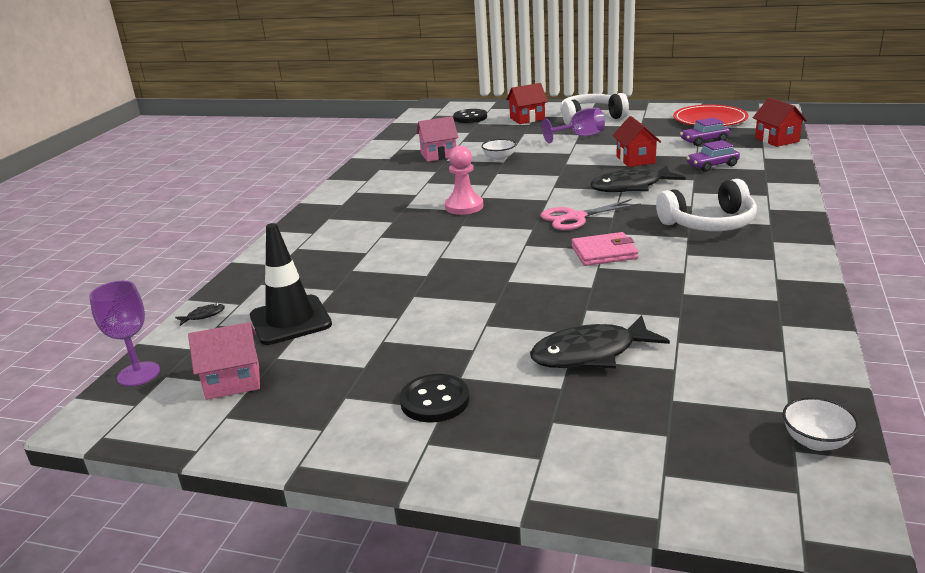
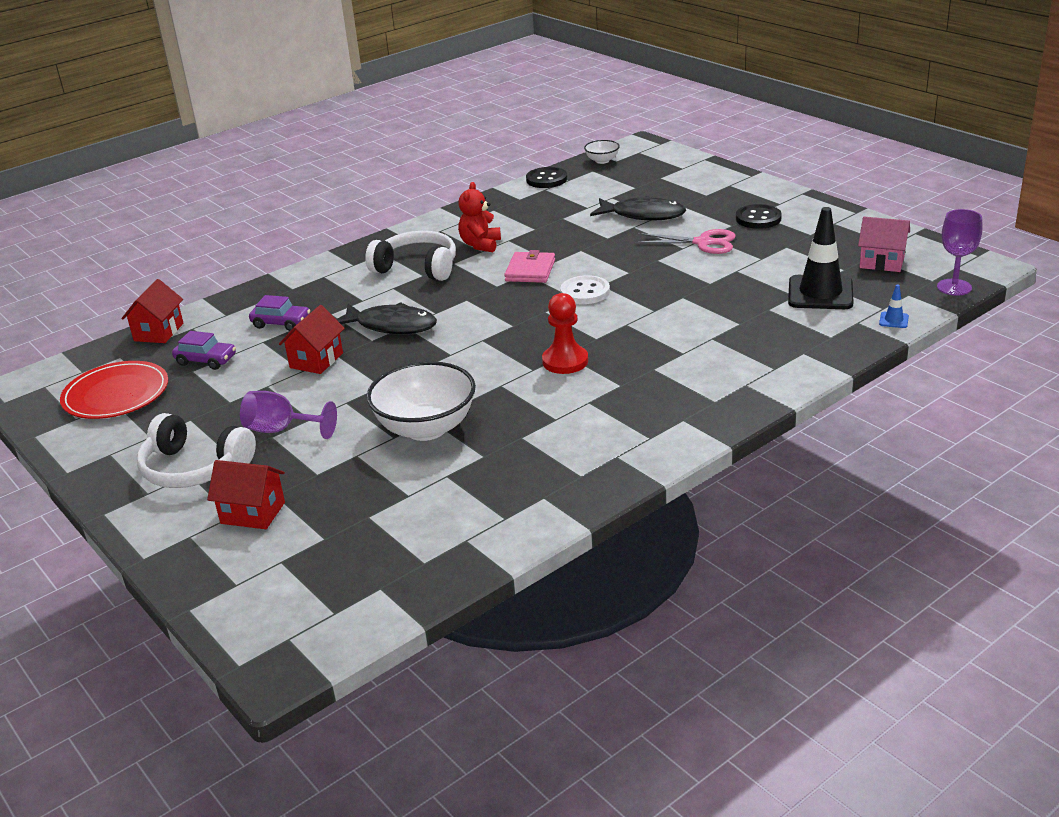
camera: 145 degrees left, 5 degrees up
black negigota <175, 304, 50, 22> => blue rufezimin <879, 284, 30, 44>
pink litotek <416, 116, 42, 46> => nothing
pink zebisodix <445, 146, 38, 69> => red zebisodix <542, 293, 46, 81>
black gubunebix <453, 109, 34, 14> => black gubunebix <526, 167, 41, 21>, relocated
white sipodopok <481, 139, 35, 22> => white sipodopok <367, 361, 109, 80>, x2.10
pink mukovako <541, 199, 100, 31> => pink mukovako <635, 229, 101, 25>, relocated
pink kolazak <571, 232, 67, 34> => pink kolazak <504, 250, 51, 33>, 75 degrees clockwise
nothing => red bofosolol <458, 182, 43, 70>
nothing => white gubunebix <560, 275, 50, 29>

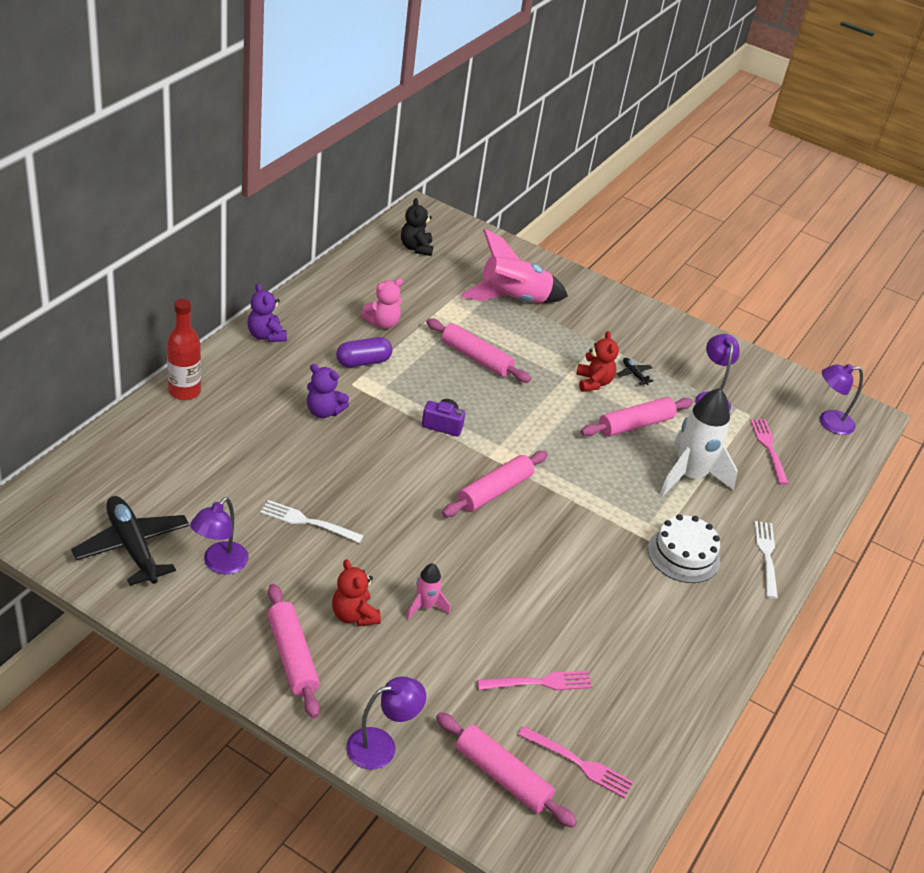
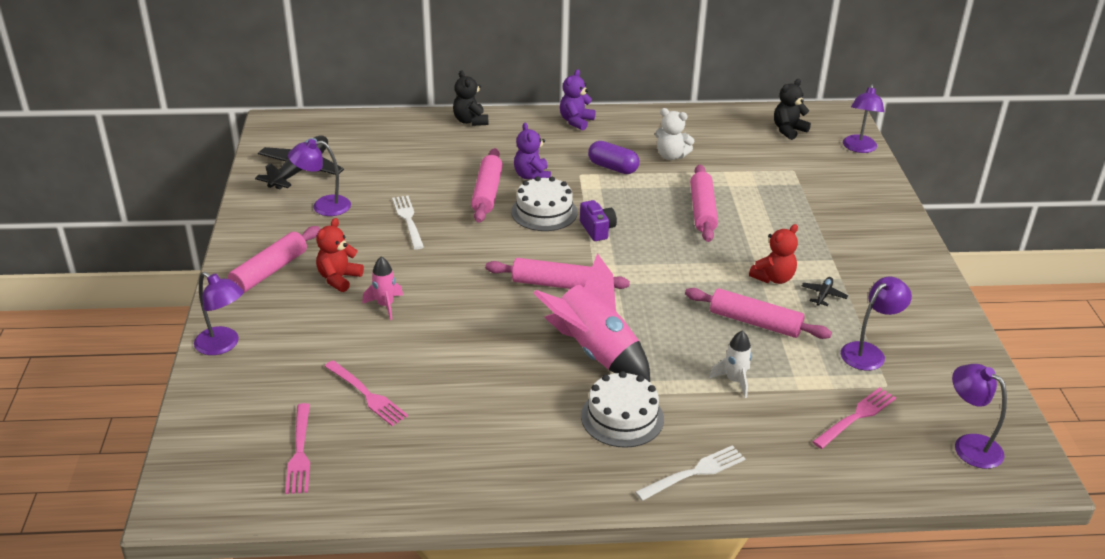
camera: 60 degrees right, 5 degrees down
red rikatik <167, 299, 34, 101> => black bofosolol <453, 70, 35, 56>
pink bofosolol <361, 278, 42, 51> => white bofosolol <655, 108, 39, 52>
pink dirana <436, 712, 141, 116> => pink dirana <471, 148, 32, 75>, relocated
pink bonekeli <461, 229, 107, 74> => pink bonekeli <534, 253, 116, 129>, relocated
white bonekeli <659, 388, 79, 109> => white bonekeli <709, 330, 43, 68>, x0.48
nothing => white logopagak <511, 176, 67, 55>
nothing => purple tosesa <843, 84, 41, 69>

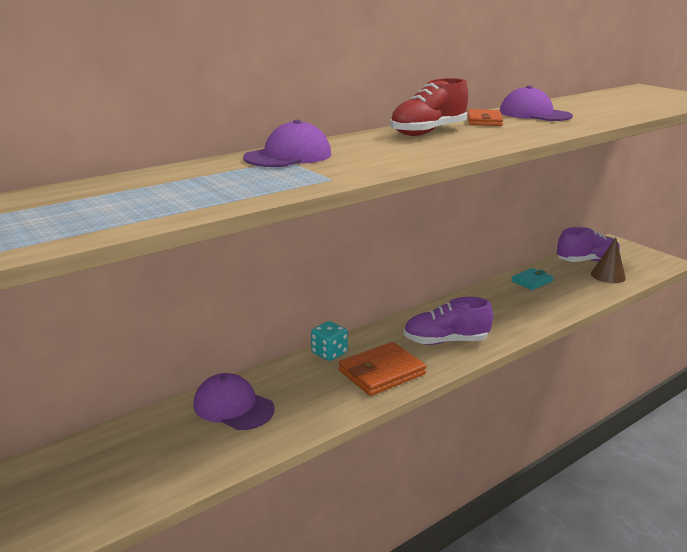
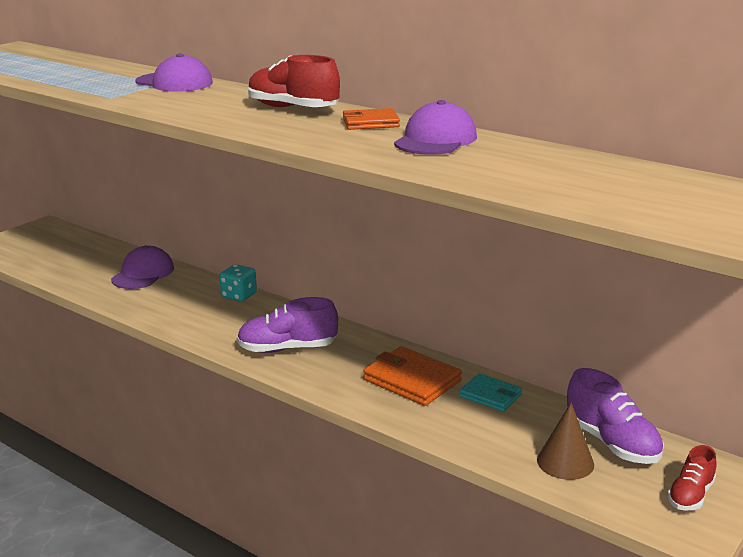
camera: 75 degrees right, 0 degrees up
orange kolazak <339, 342, 87, 54> => orange kolazak <363, 346, 99, 60>, relocated
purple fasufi <404, 297, 89, 48> => purple fasufi <237, 297, 101, 56>, 75 degrees counterclockwise
nothing => red fasufi <667, 445, 50, 65>

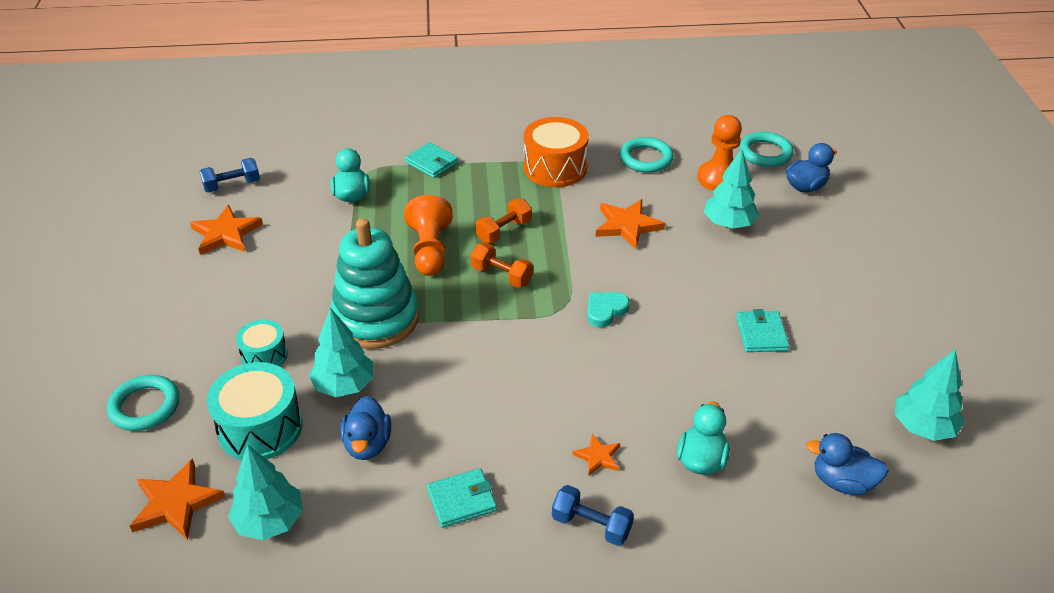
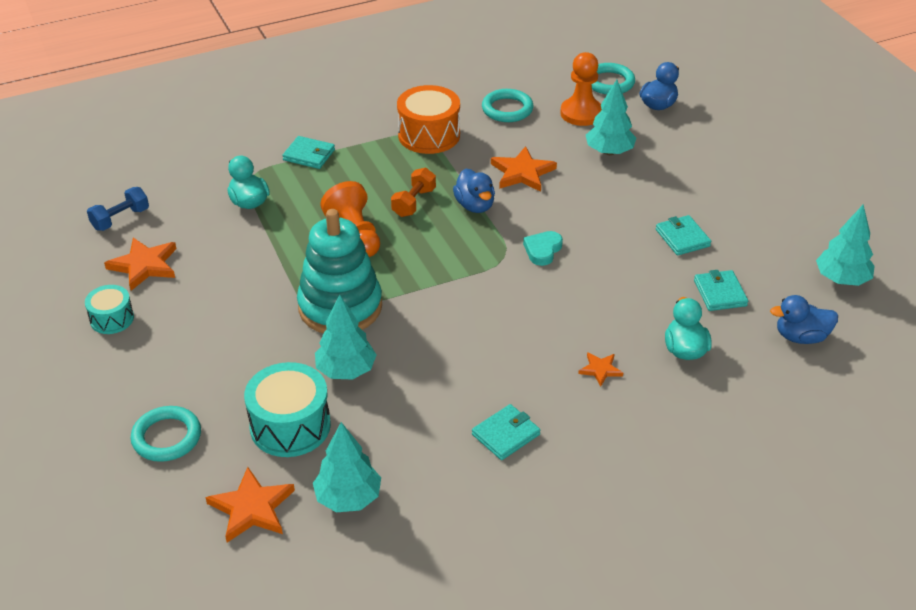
camera: 20 degrees left, 0 degrees up
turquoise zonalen <236, 319, 52, 47> => turquoise zonalen <85, 285, 49, 49>, relocated
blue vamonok <340, 396, 51, 64> => blue vamonok <453, 169, 42, 44>, relocated
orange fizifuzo <471, 243, 62, 45> => nothing
blue fizifuzo <552, 485, 82, 61> => nothing
nothing => turquoise kolazak <694, 270, 54, 41>

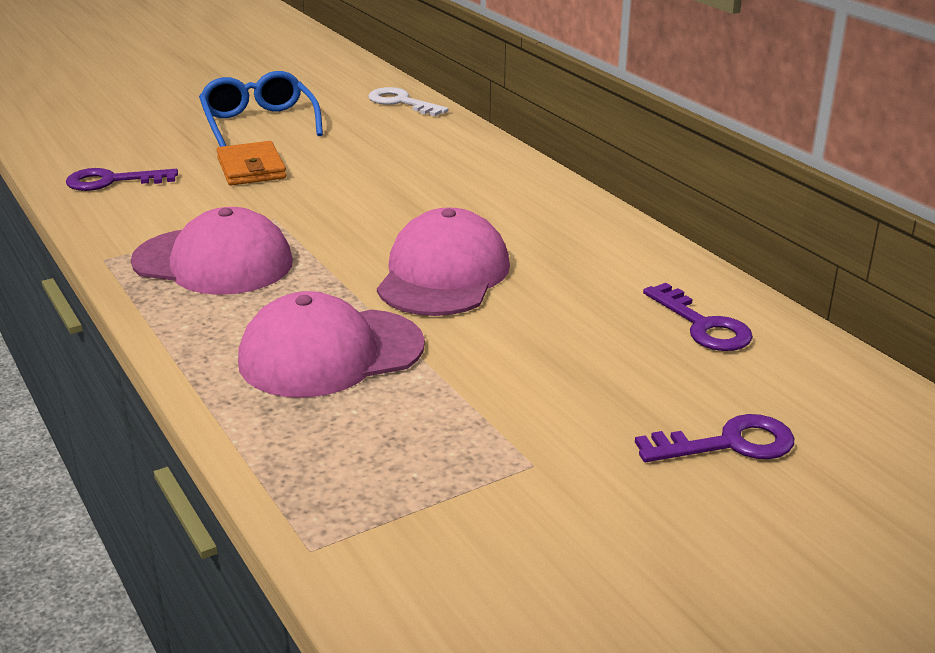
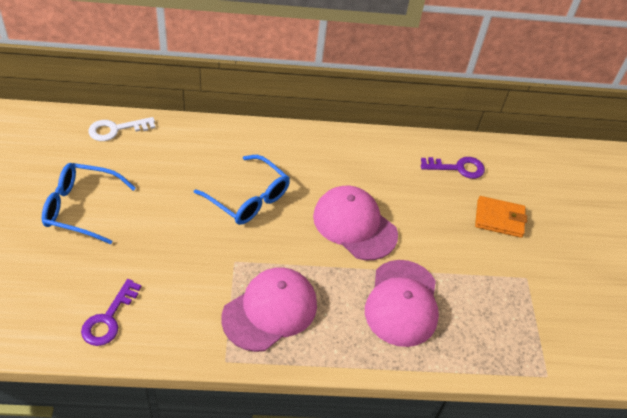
camera: 65 degrees left, 20 degrees up
orange kolazak <217, 141, 69, 44> => orange kolazak <475, 196, 52, 42>, relocated
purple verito <635, 414, 159, 48> => nothing
nothing => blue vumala <194, 155, 96, 70>

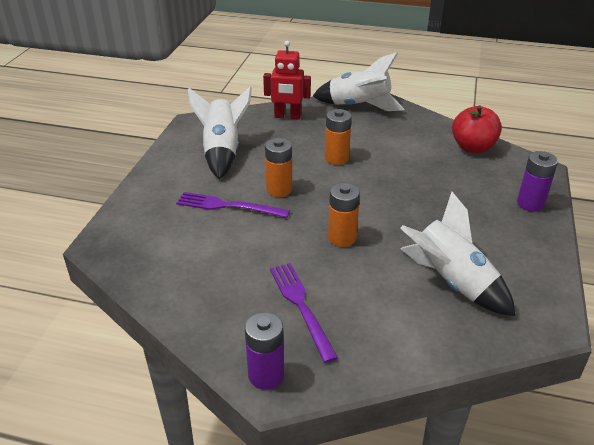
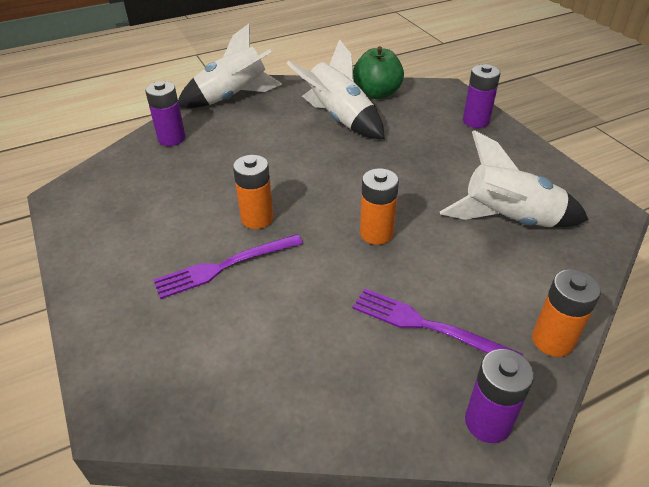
camera: 40 degrees left, 5 degrees up
white bonekeli <188, 86, 64, 93> => white bonekeli <287, 39, 98, 100>, relocated
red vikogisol <263, 41, 48, 78> => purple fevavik <145, 81, 41, 65>
orange fevavik <325, 109, 27, 56> => orange fevavik <532, 269, 69, 88>, relocated
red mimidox <452, 105, 50, 48> => green mimidox <353, 46, 51, 53>

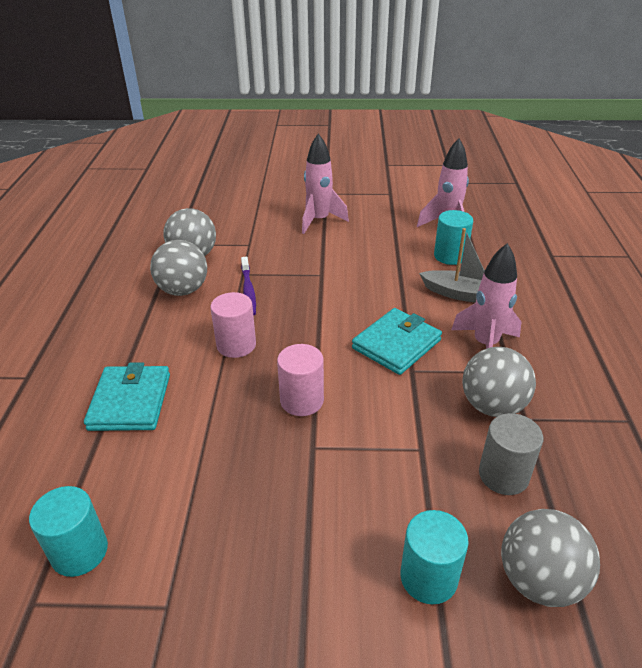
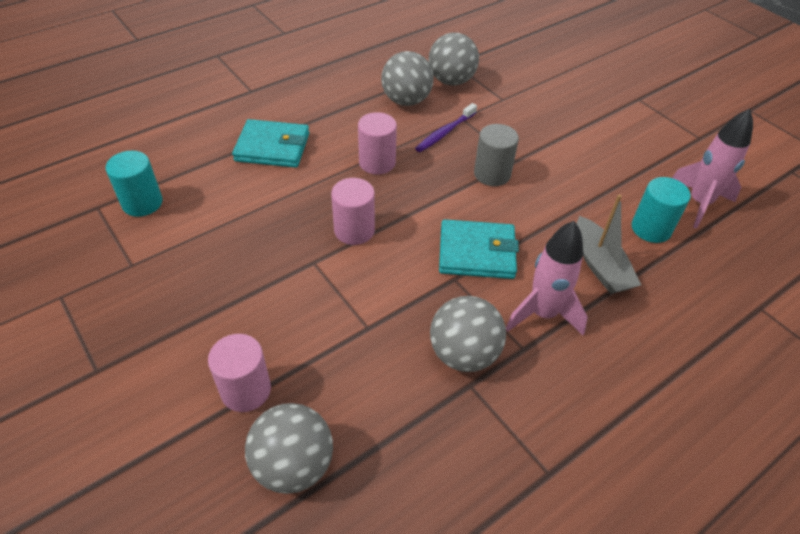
camera: 50 degrees right, 10 degrees up
turquoise kolazak <84, 362, 86, 69> => turquoise kolazak <232, 119, 77, 49>, 45 degrees clockwise
pink bonekeli <302, 133, 47, 101> => nothing
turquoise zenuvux <400, 510, 69, 94> => pink zenuvux <208, 334, 63, 78>
grey zenuvux <479, 413, 64, 82> => grey zenuvux <474, 124, 45, 62>, relocated

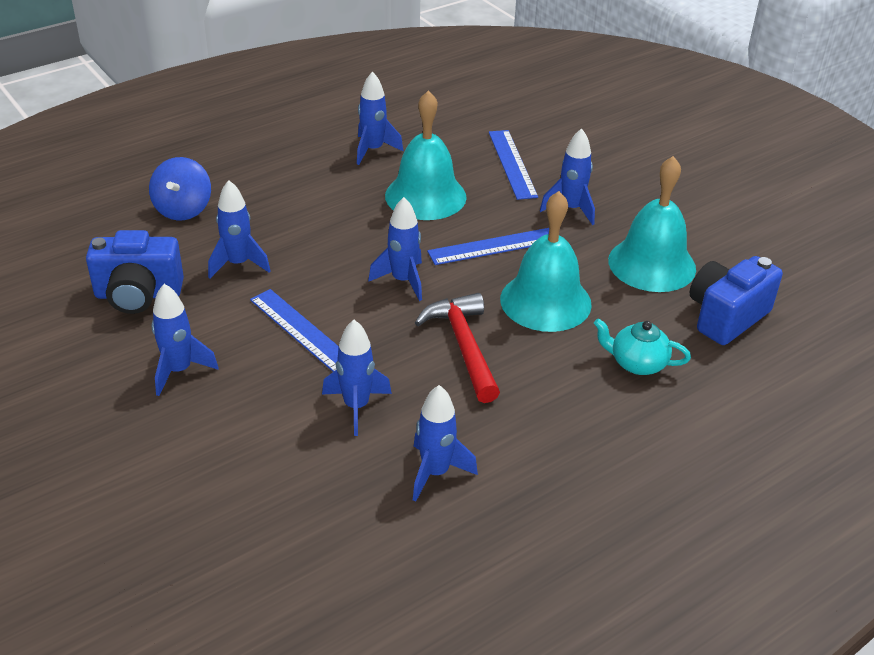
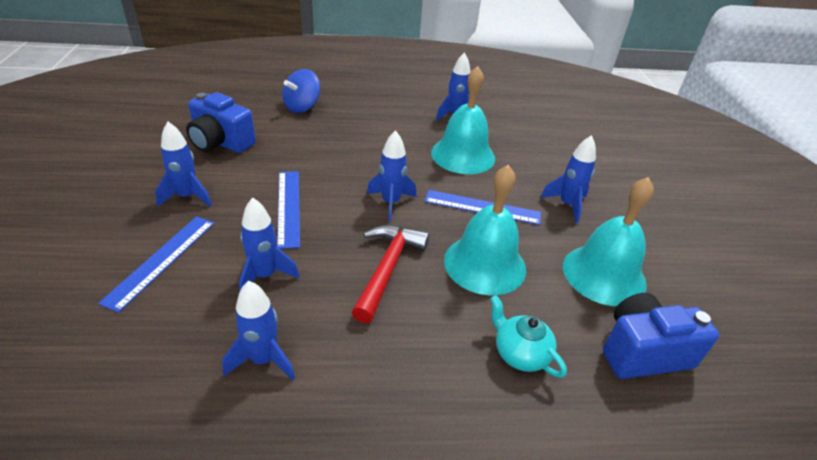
camera: 30 degrees right, 0 degrees up
blue bonekeli <208, 180, 62, 98> => nothing
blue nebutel <489, 130, 49, 70> => blue nebutel <98, 216, 117, 97>, relocated

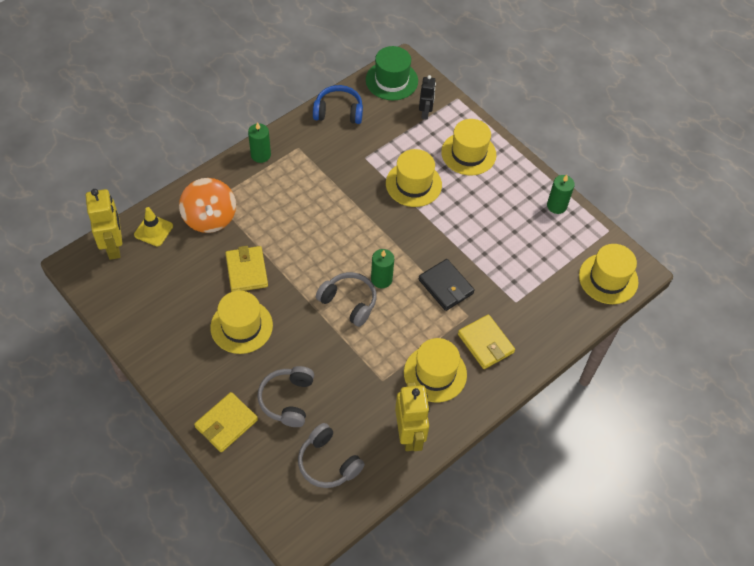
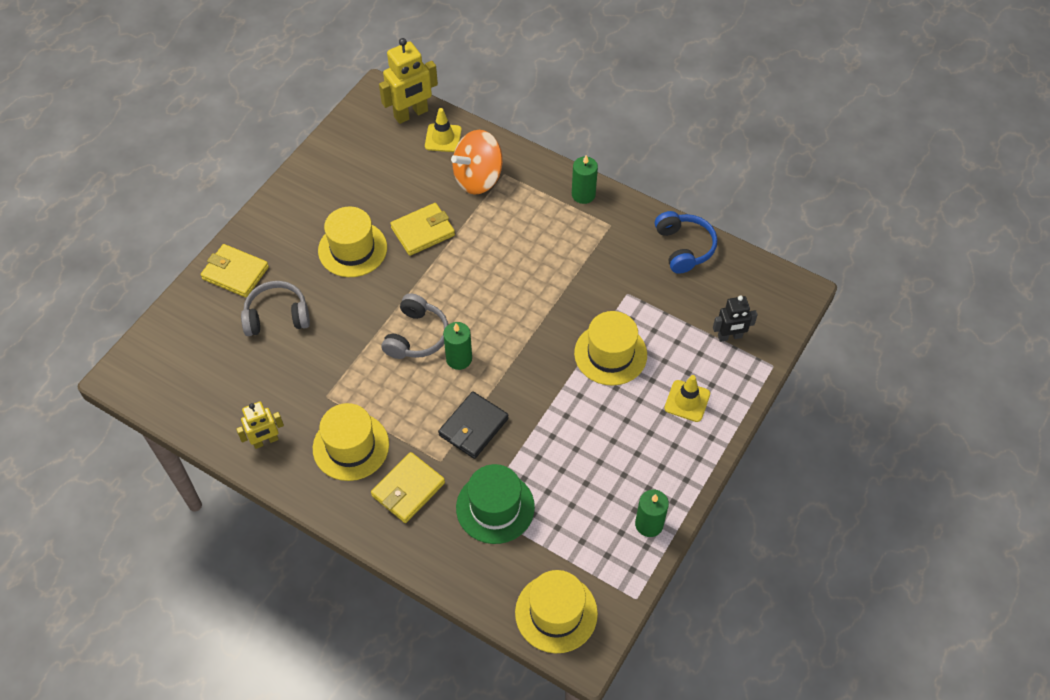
camera: 75 degrees right, 0 degrees up
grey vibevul <298, 423, 67, 65> => nothing
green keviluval <366, 46, 52, 54> => green keviluval <456, 464, 79, 80>, relocated
yellow vikogisol <395, 382, 35, 69> => yellow vikogisol <236, 402, 48, 47>, x0.62
yellow keviluval <441, 119, 55, 56> => yellow rufezimin <664, 375, 46, 47>

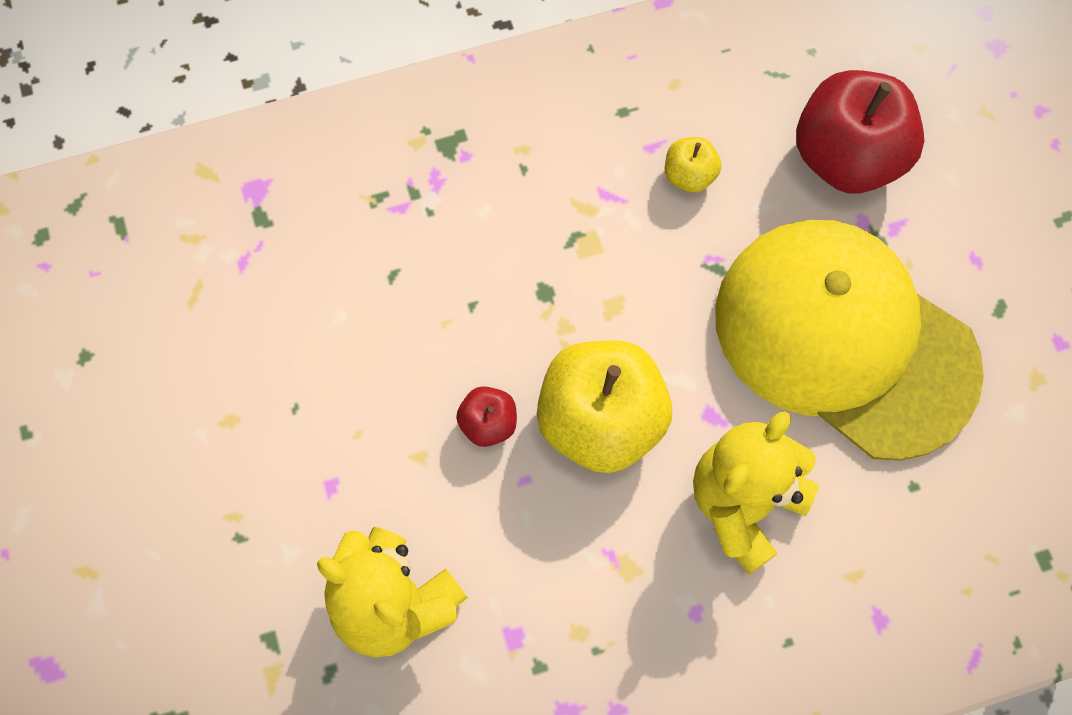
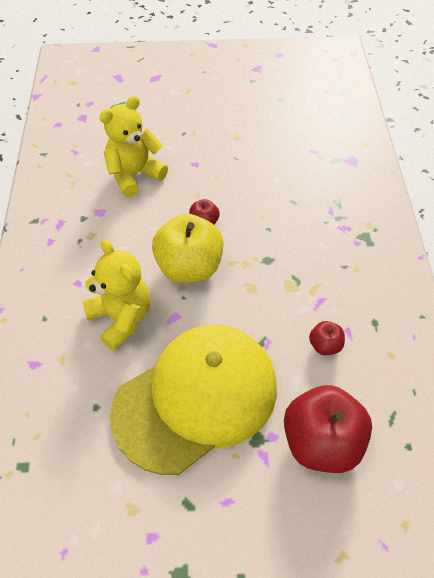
camera: 105 degrees right, 15 degrees down
yellow mimidox <665, 137, 57, 56> => red mimidox <309, 321, 36, 34>

